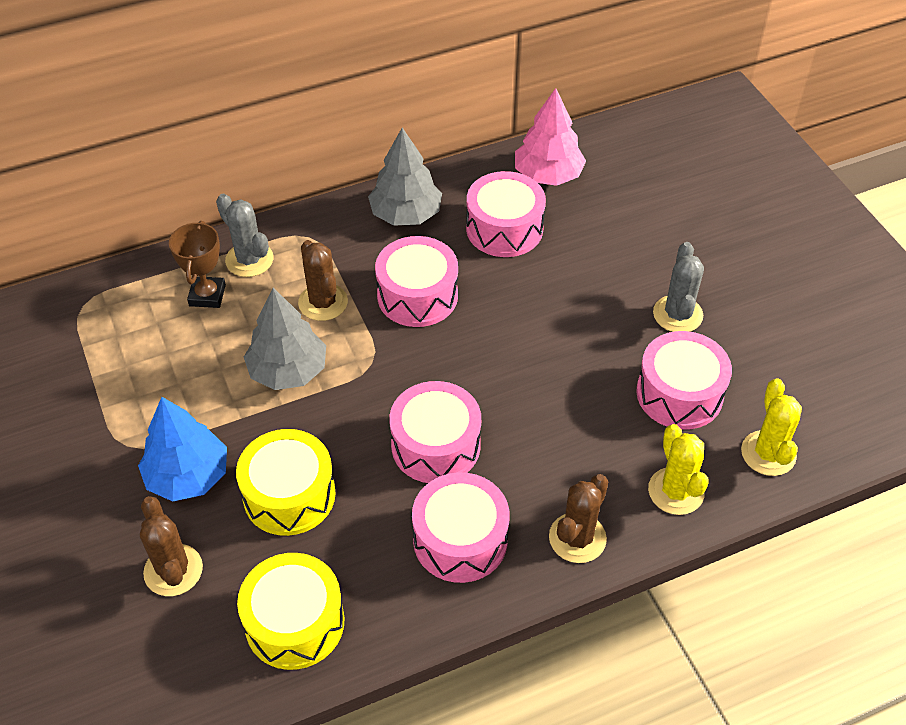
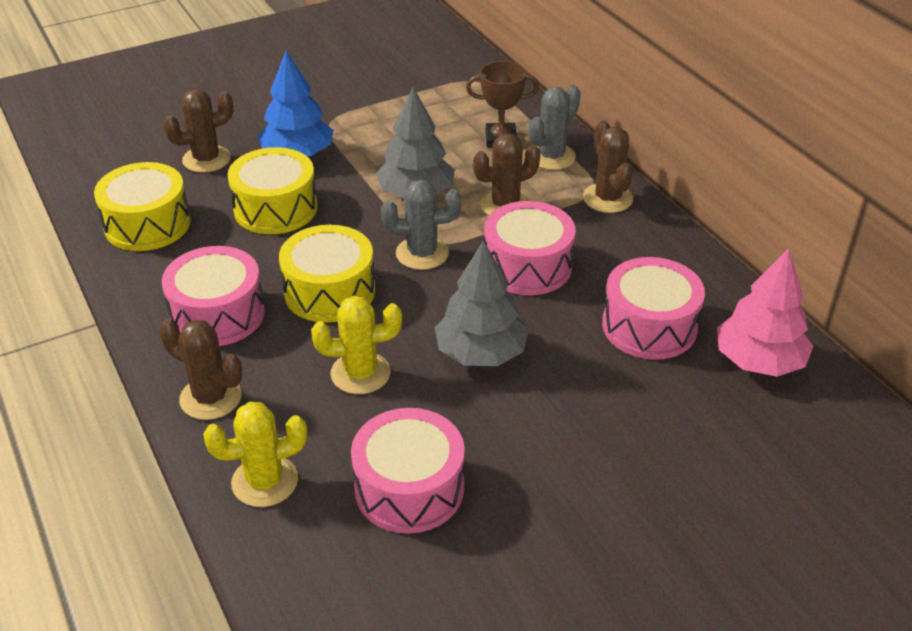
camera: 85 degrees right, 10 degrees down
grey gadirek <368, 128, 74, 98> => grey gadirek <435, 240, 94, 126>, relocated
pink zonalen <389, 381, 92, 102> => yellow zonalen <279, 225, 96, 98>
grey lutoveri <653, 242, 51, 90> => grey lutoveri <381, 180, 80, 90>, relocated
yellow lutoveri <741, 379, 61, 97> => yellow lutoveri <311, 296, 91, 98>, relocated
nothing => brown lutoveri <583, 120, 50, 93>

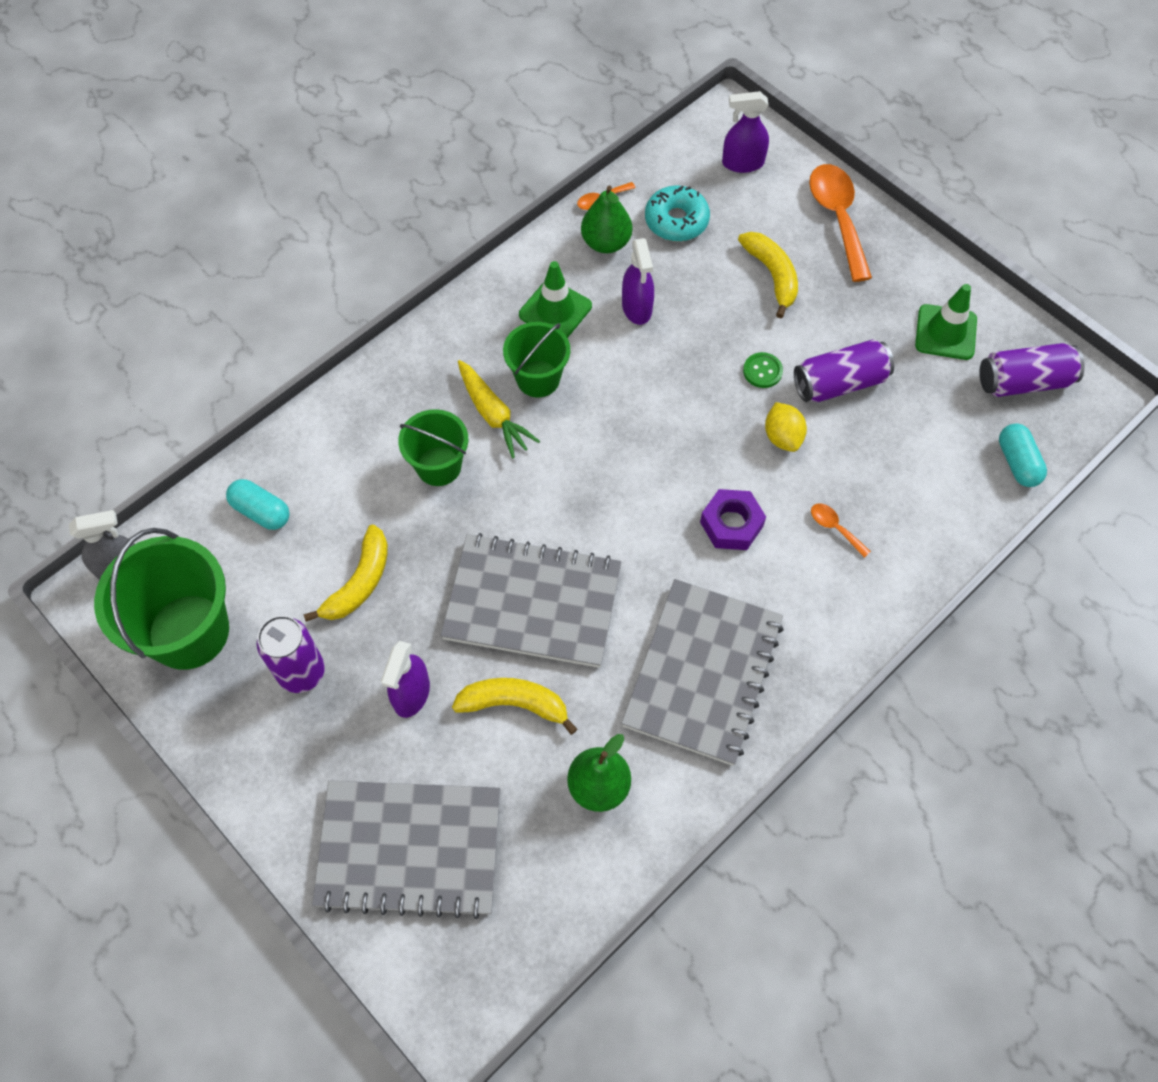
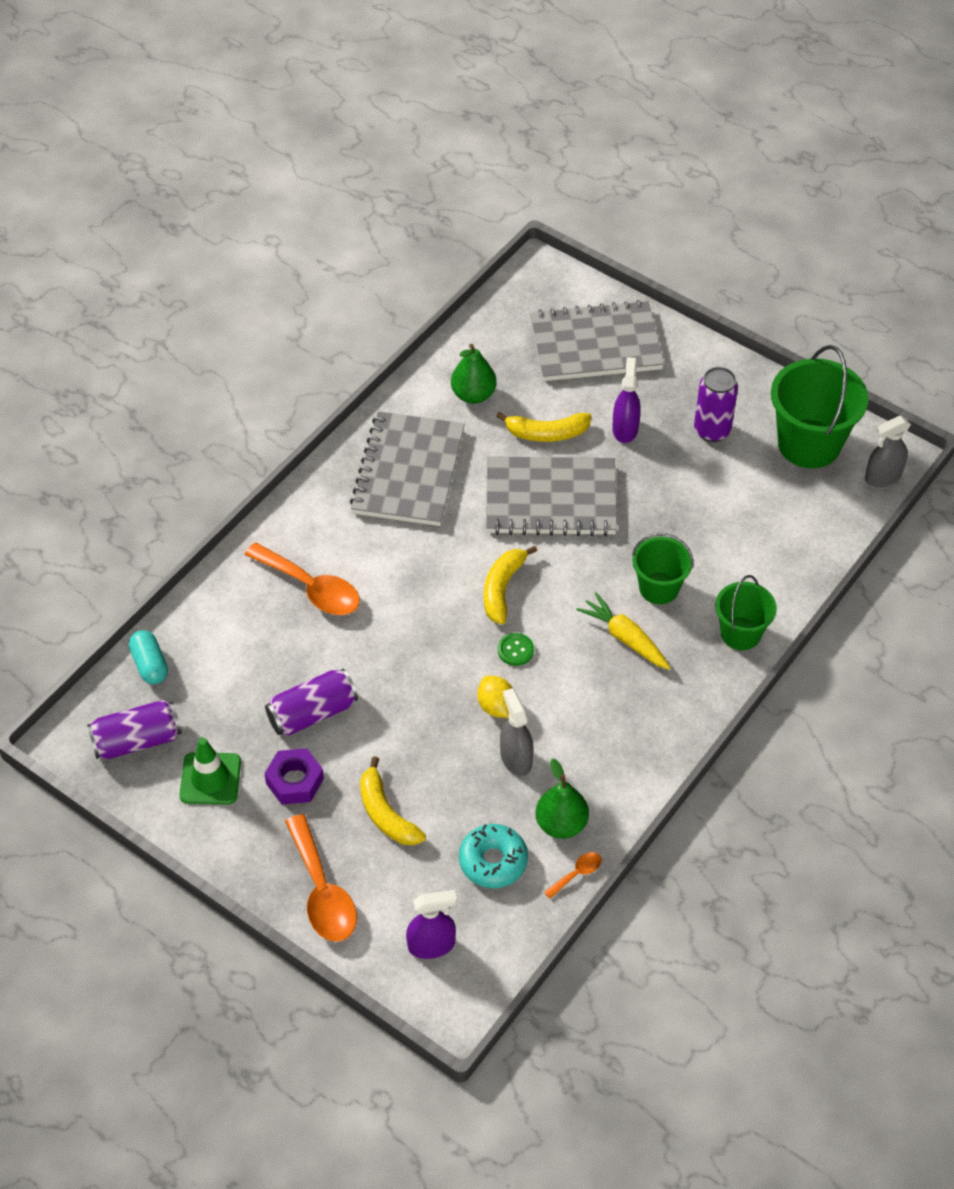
camera: 170 degrees right, 10 degrees down
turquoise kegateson <226, 479, 64, 51> => nothing
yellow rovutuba <304, 525, 84, 97> => yellow rovutuba <484, 546, 53, 78>, relocated
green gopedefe <503, 322, 67, 75> => green gopedefe <715, 575, 62, 75>, relocated
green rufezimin <519, 261, 73, 77> => nothing
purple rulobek <622, 238, 32, 87> => grey rulobek <500, 688, 33, 88>
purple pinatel <700, 489, 66, 61> => purple pinatel <264, 748, 60, 56>, relocated
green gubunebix <743, 352, 40, 36> => green gubunebix <498, 633, 36, 33>, relocated
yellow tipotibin <765, 402, 42, 50> => yellow tipotibin <477, 676, 35, 42>, relocated
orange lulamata <811, 503, 60, 55> => orange lulamata <245, 543, 115, 72>, x2.19

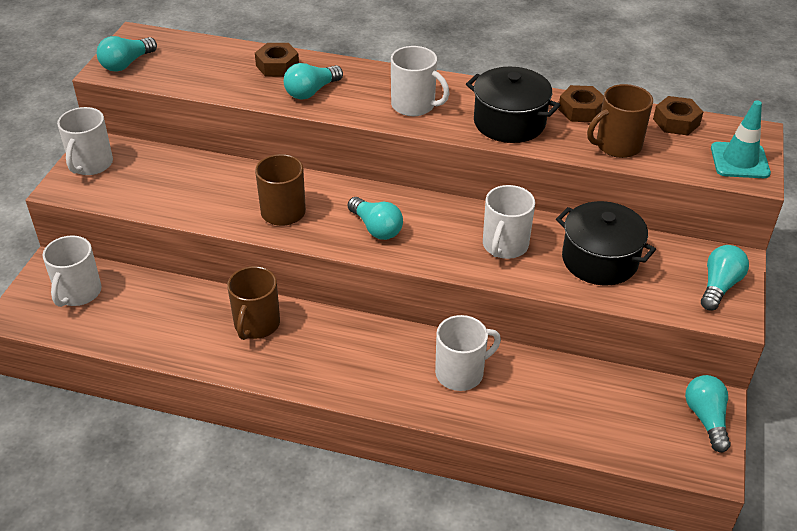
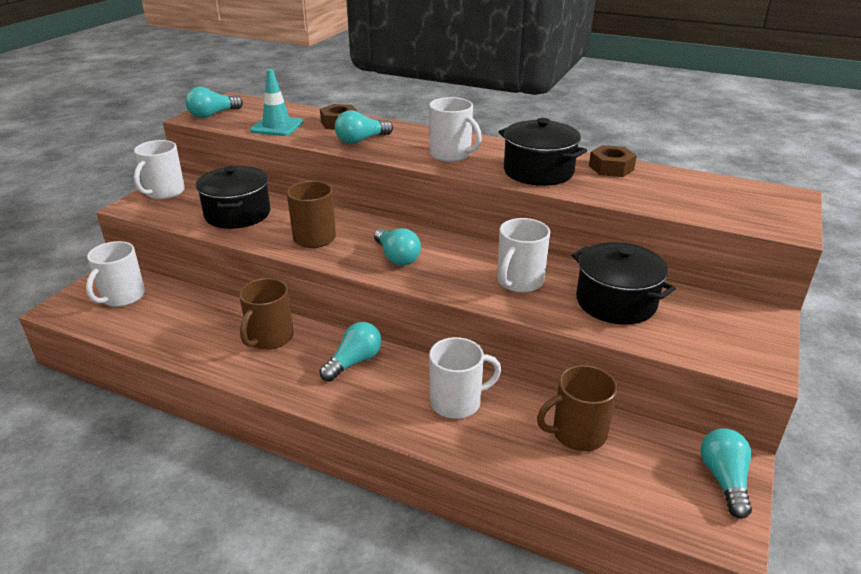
camera: 10 degrees right, 10 degrees down
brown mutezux <587, 84, 66, 74> => brown mutezux <537, 365, 81, 86>, relocated
brown pinatel <653, 96, 50, 39> => nothing
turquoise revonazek <701, 245, 48, 65> => turquoise revonazek <319, 322, 63, 60>, relocated
turquoise rufezimin <711, 100, 60, 78> => turquoise rufezimin <250, 69, 53, 67>, relocated
nothing => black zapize <196, 166, 75, 63>

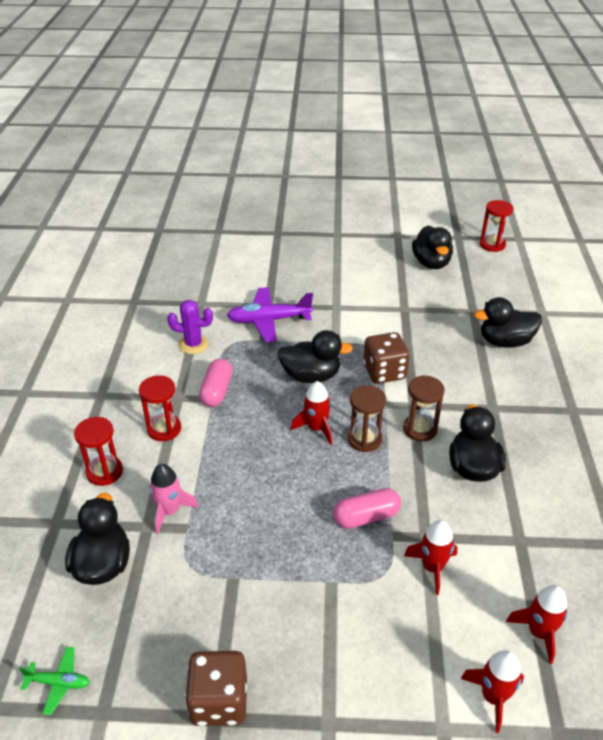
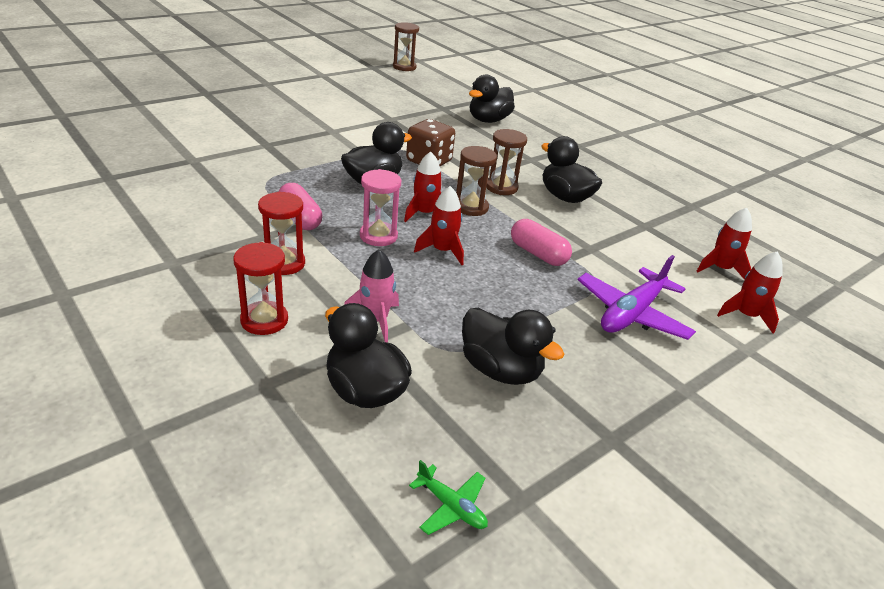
camera: 45 degrees left, 5 degrees down
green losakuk <19, 647, 71, 68> => green losakuk <409, 460, 79, 75>, 75 degrees clockwise
purple lutoveri <167, 300, 46, 54> => nothing
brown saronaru <185, 651, 62, 75> => nothing
purple losakuk <227, 287, 86, 55> => purple losakuk <577, 255, 119, 85>, relocated
pink kegateson <333, 488, 68, 41> => pink kegateson <511, 219, 61, 47>, 75 degrees counterclockwise
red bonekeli <404, 520, 54, 75> => red bonekeli <414, 186, 50, 79>, relocated
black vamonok <412, 226, 41, 43> => black vamonok <462, 308, 102, 77>, relocated
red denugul <480, 200, 33, 52> => brown denugul <393, 22, 26, 49>
nothing => pink denugul <360, 169, 41, 77>

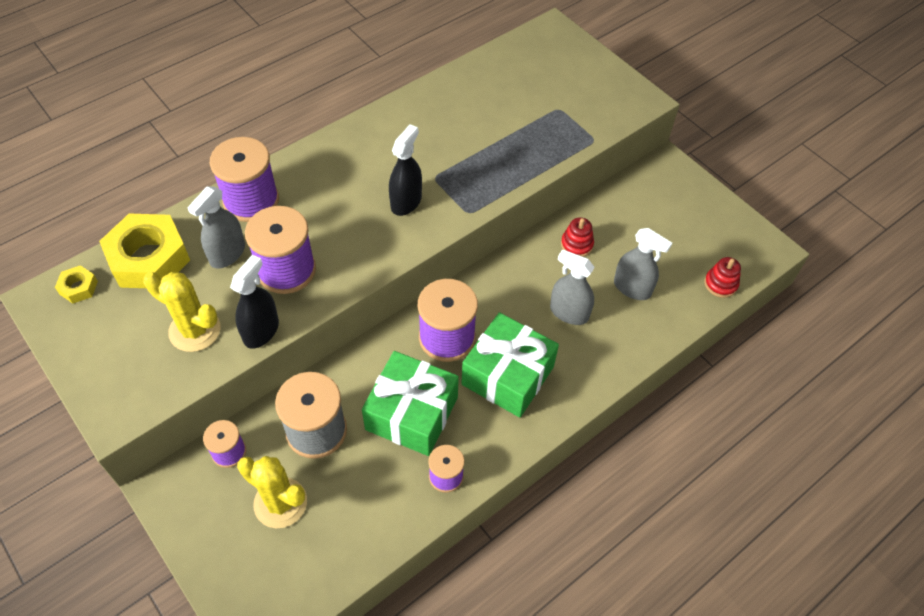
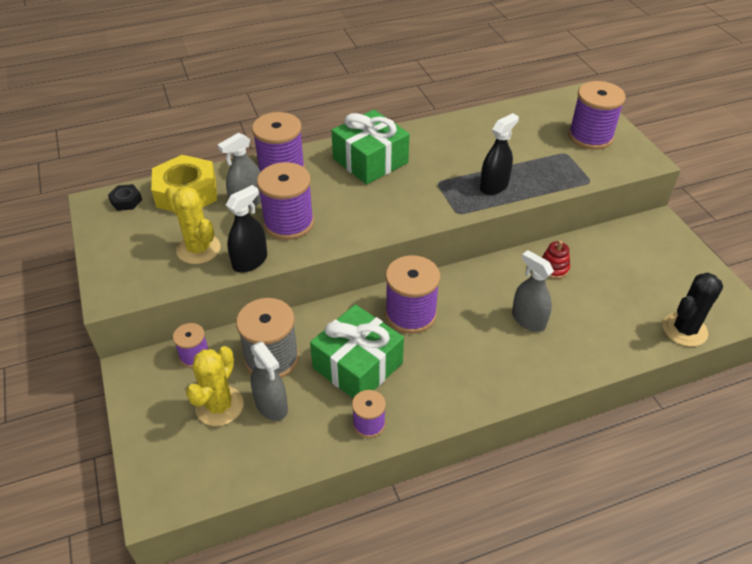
camera: 20 degrees right, 10 degrees down
yellow pinatel <55, 265, 43, 38> => black pinatel <108, 184, 34, 27>
yellow lutoveri <237, 456, 70, 72> => yellow lutoveri <186, 346, 58, 80>, 60 degrees clockwise
black rulobek <389, 124, 33, 92> => black rulobek <480, 113, 39, 82>, relocated
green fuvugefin <461, 312, 98, 106> => green fuvugefin <331, 110, 79, 75>, relocated
grey rulobek <614, 228, 58, 72> => grey rulobek <251, 342, 37, 79>, relocated
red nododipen <704, 257, 37, 41> => black lutoveri <663, 272, 60, 75>
nothing => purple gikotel <568, 81, 58, 69>

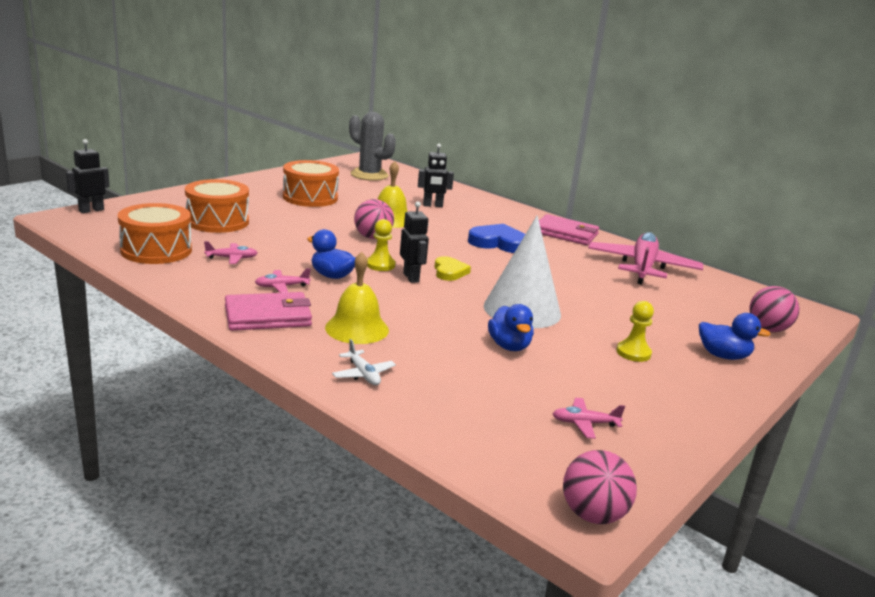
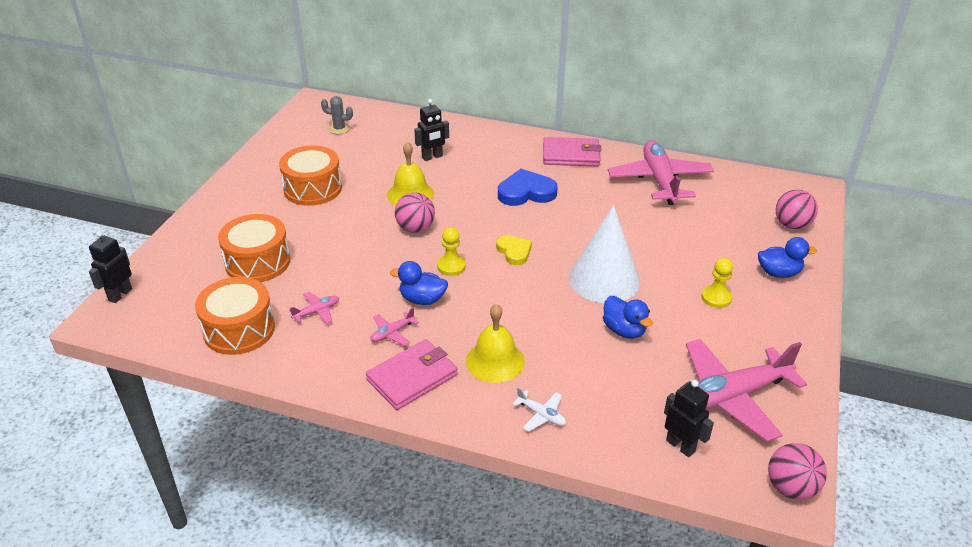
camera: 20 degrees left, 15 degrees up
grey lutoveri <349, 112, 47, 69> => grey lutoveri <321, 96, 32, 38>, x0.53
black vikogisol <400, 201, 29, 82> => black vikogisol <664, 380, 50, 77>, relocated
pink losakuk <553, 398, 72, 41> => pink losakuk <686, 339, 121, 103>, x2.41

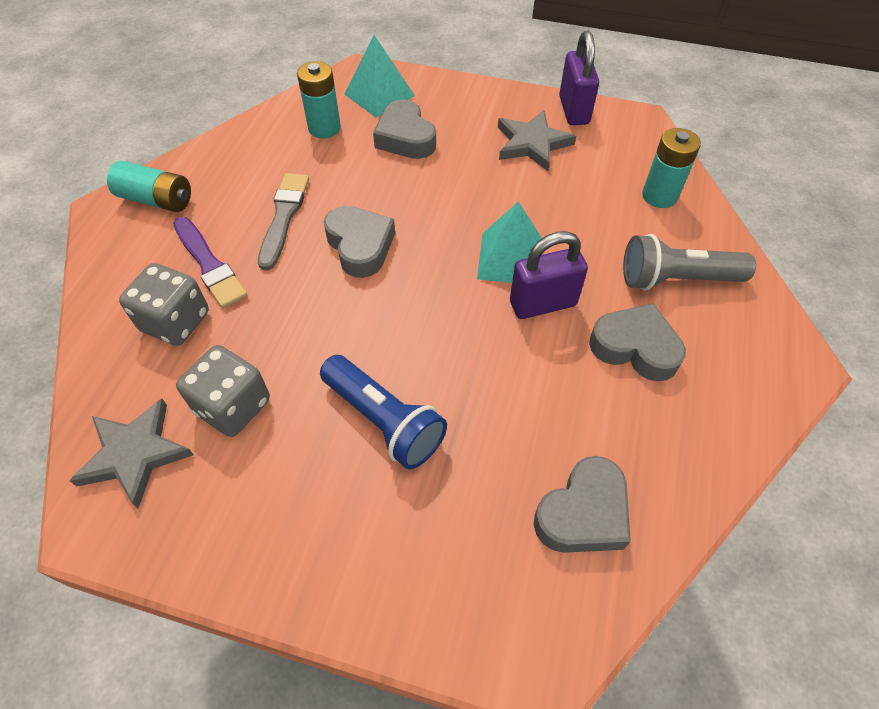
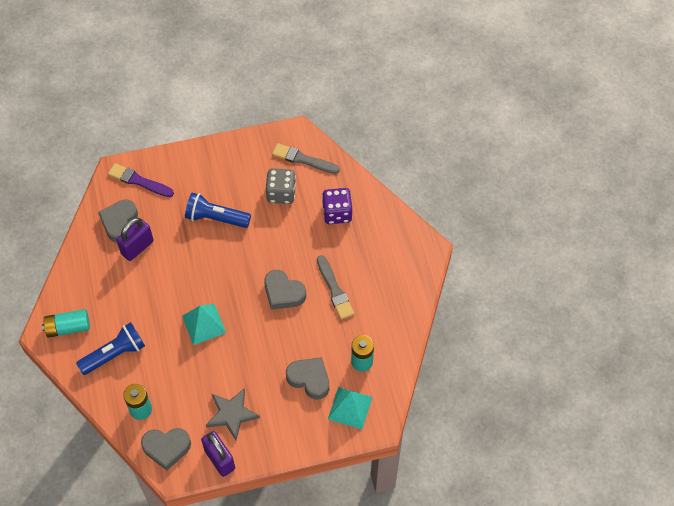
camera: 150 degrees right, 5 degrees up
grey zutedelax <69, 399, 125, 109> => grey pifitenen <272, 143, 68, 31>
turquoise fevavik <107, 161, 84, 51> => turquoise fevavik <42, 309, 48, 29>, relocated
grey saronaru <119, 263, 90, 83> => purple saronaru <322, 188, 30, 36>
purple pifitenen <173, 217, 74, 91> => purple pifitenen <108, 163, 66, 34>, relocated
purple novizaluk <510, 231, 78, 88> => purple novizaluk <116, 218, 37, 43>, relocated
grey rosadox <589, 303, 97, 78> => grey rosadox <141, 428, 50, 43>, relocated
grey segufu <623, 234, 133, 57> => blue segufu <76, 322, 69, 53>

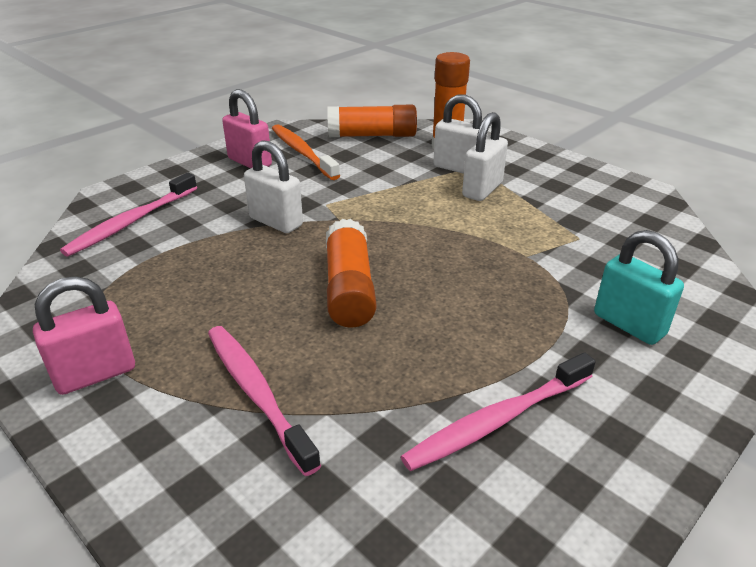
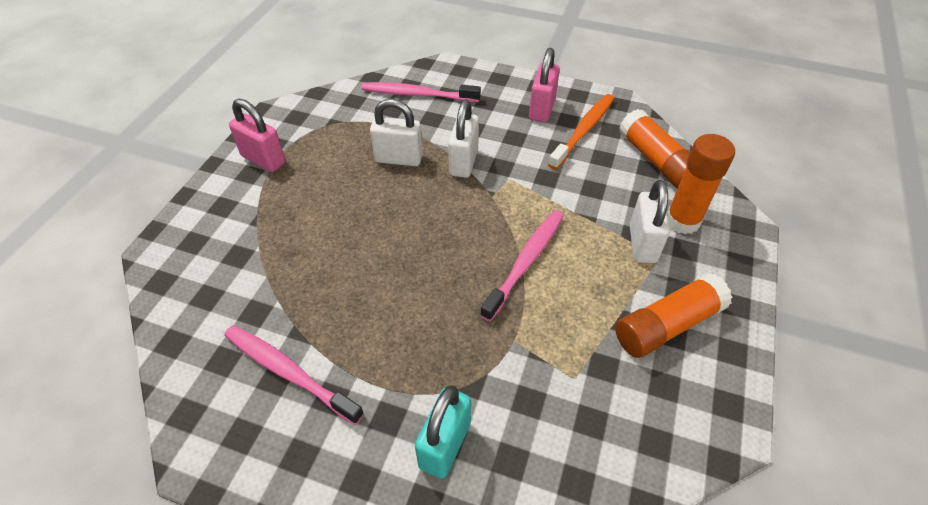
camera: 65 degrees right, 15 degrees up
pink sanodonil <208, 326, 113, 150> => pink sanodonil <480, 210, 84, 111>, relocated
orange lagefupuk <326, 219, 50, 109> => orange lagefupuk <615, 273, 117, 85>, relocated
white novizaluk <462, 112, 46, 89> => white novizaluk <370, 99, 53, 67>, relocated

